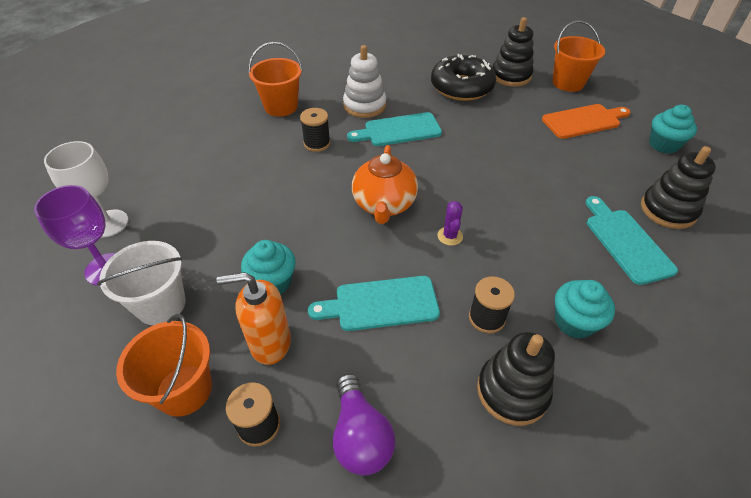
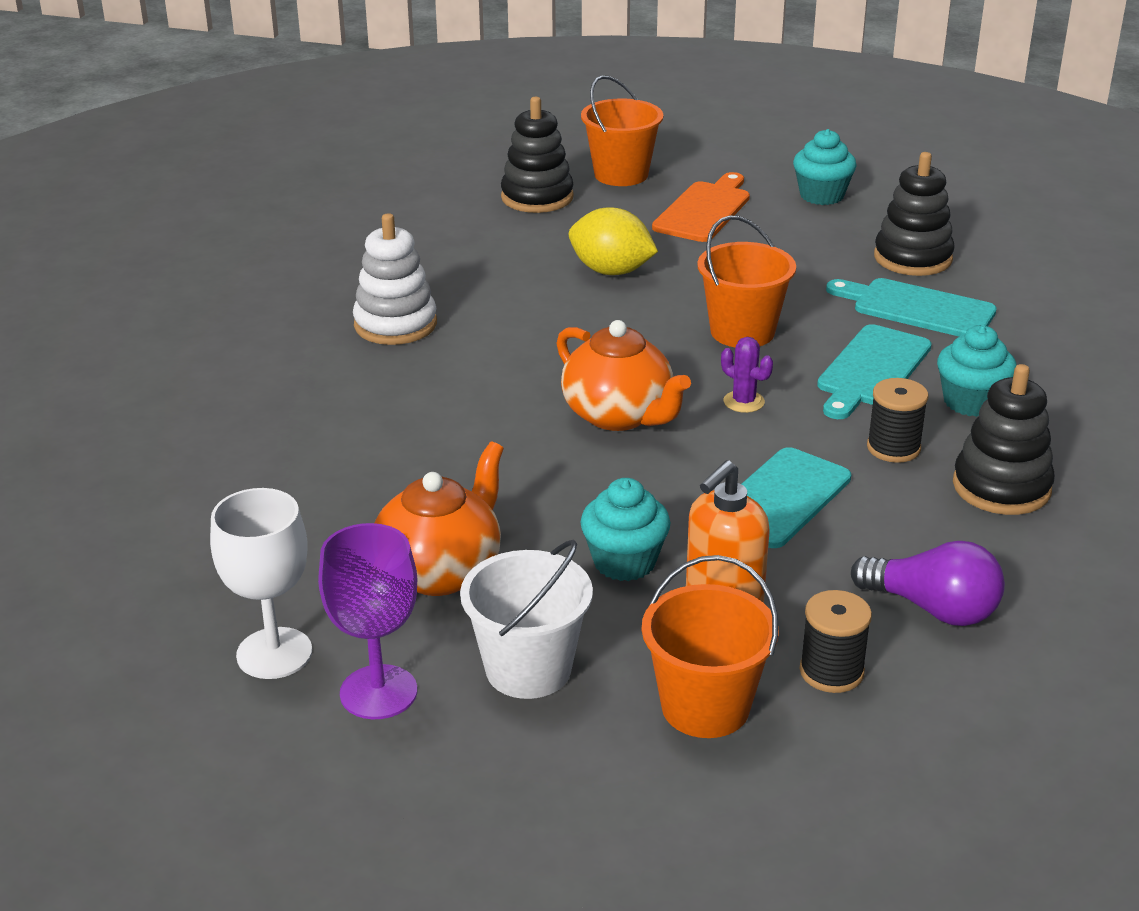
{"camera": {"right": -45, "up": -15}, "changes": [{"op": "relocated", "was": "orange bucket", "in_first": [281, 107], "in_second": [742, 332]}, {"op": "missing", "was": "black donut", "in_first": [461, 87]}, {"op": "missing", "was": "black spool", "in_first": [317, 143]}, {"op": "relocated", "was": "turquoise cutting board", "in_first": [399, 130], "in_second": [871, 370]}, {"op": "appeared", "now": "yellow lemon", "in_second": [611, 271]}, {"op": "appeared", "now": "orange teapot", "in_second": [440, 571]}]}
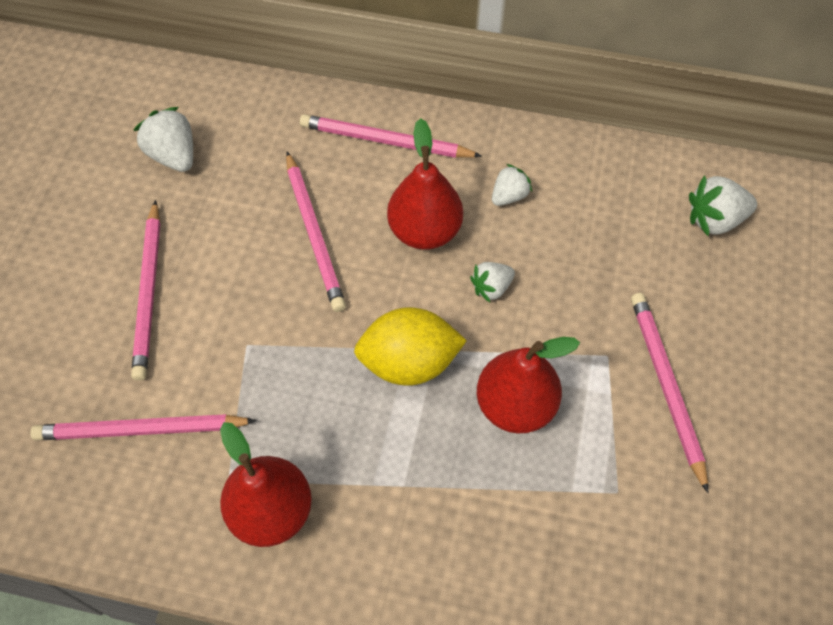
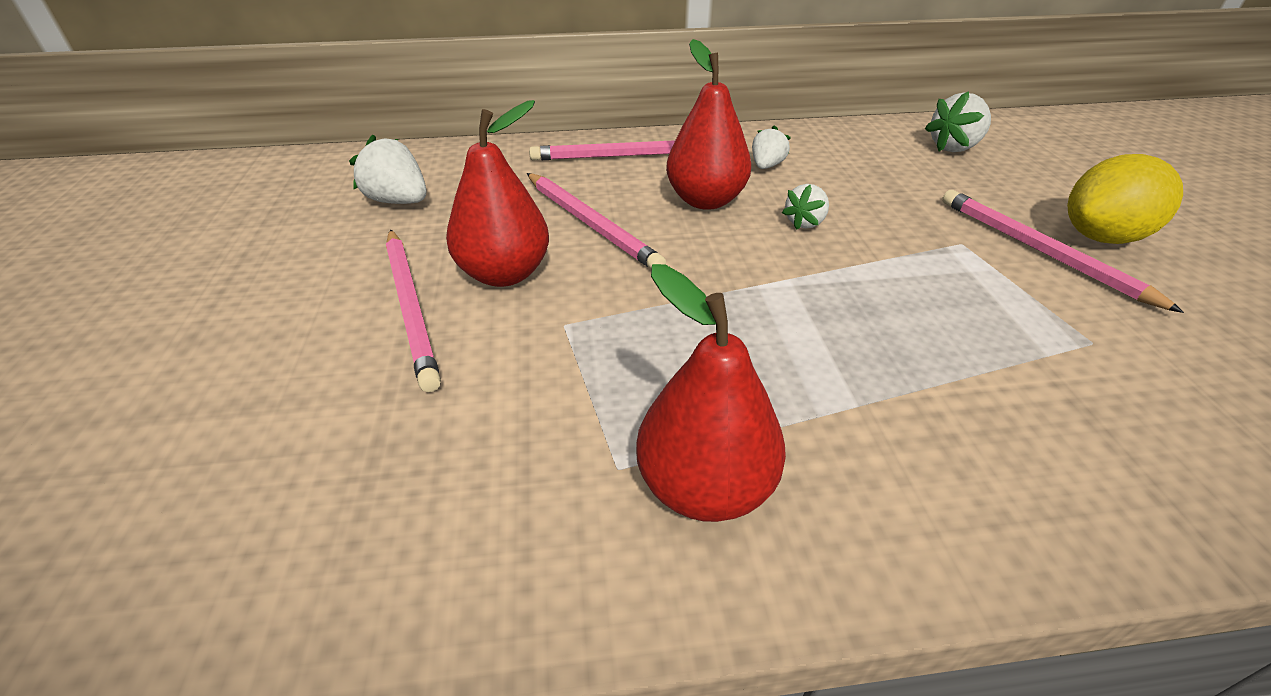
{"camera": {"right": -20, "up": -20}, "changes": [{"op": "relocated", "was": "yellow lemon", "in_first": [409, 362], "in_second": [1101, 237]}, {"op": "relocated", "was": "red pear", "in_first": [515, 405], "in_second": [504, 274]}, {"op": "missing", "was": "pink pencil", "in_first": [141, 430]}]}
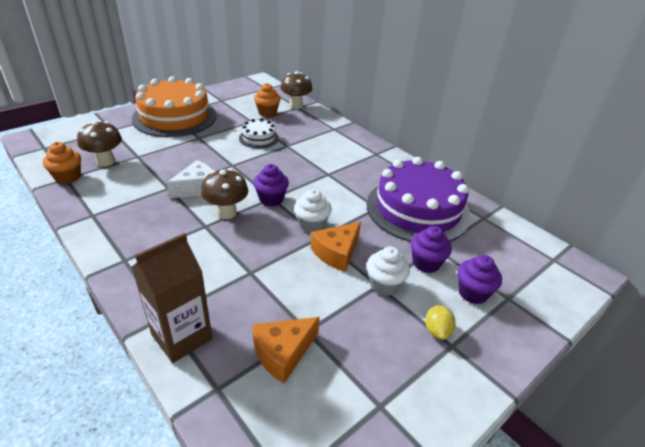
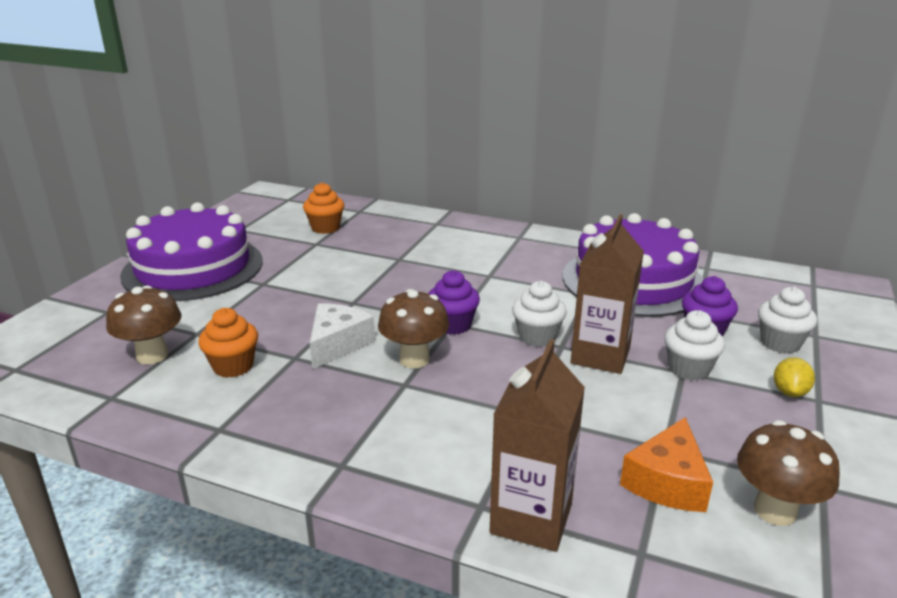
{"camera": {"right": -25, "up": -10}, "changes": [{"op": "relocated", "was": "brown mushroom", "in_first": [296, 106], "in_second": [775, 510]}, {"op": "colour", "was": "orange cake", "now": "purple cake", "in_first": [175, 117], "in_second": [193, 268]}, {"op": "missing", "was": "white cake", "in_first": [259, 138]}, {"op": "relocated", "was": "orange cupcake", "in_first": [68, 177], "in_second": [233, 366]}, {"op": "exchanged", "was": "orange cheese", "now": "brown carton", "in_first": [336, 253], "in_second": [600, 356]}, {"op": "colour", "was": "purple cupcake", "now": "white cupcake", "in_first": [472, 293], "in_second": [780, 343]}, {"op": "spun", "was": "yellow lemon", "in_first": [437, 331], "in_second": [789, 392], "clockwise": 45}]}
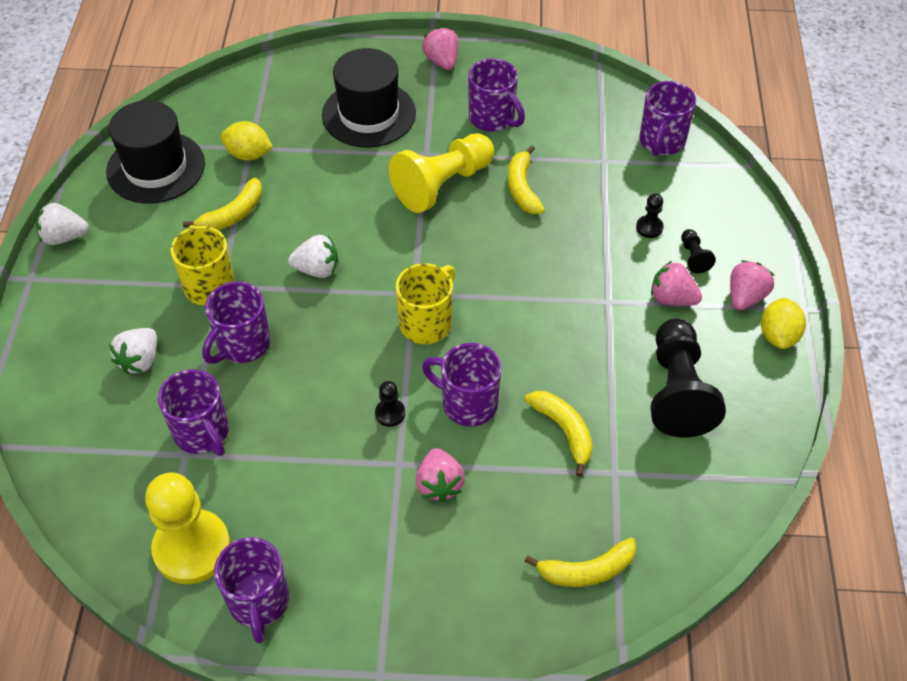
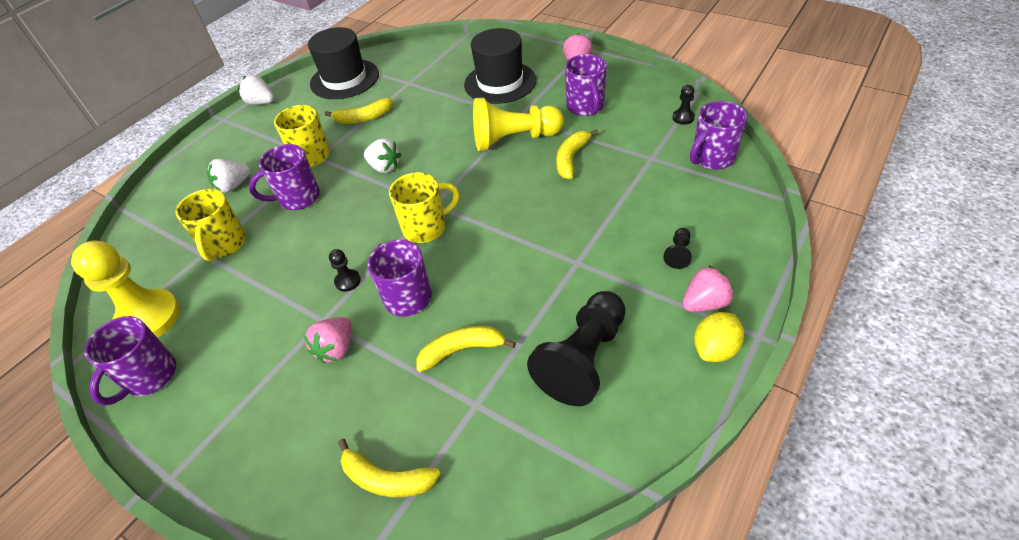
{"camera": {"right": 35, "up": -5}, "changes": [{"op": "missing", "was": "yellow lemon", "in_first": [248, 154]}, {"op": "relocated", "was": "black pawn", "in_first": [649, 227], "in_second": [683, 118]}, {"op": "missing", "was": "pink strawberry", "in_first": [672, 298]}, {"op": "colour", "was": "purple mug", "now": "yellow mug", "in_first": [202, 433], "in_second": [224, 245]}, {"op": "spun", "was": "yellow banana", "in_first": [564, 431], "in_second": [462, 350], "clockwise": -105}]}
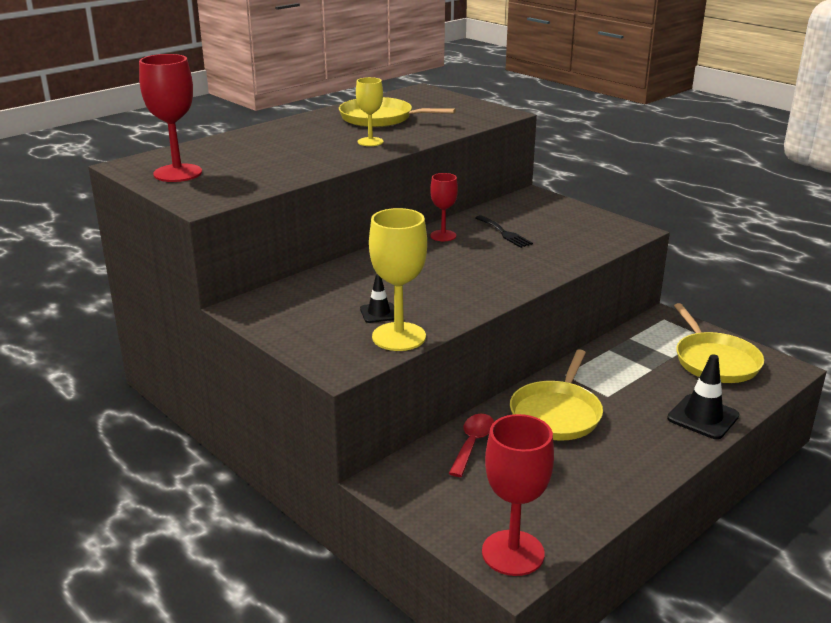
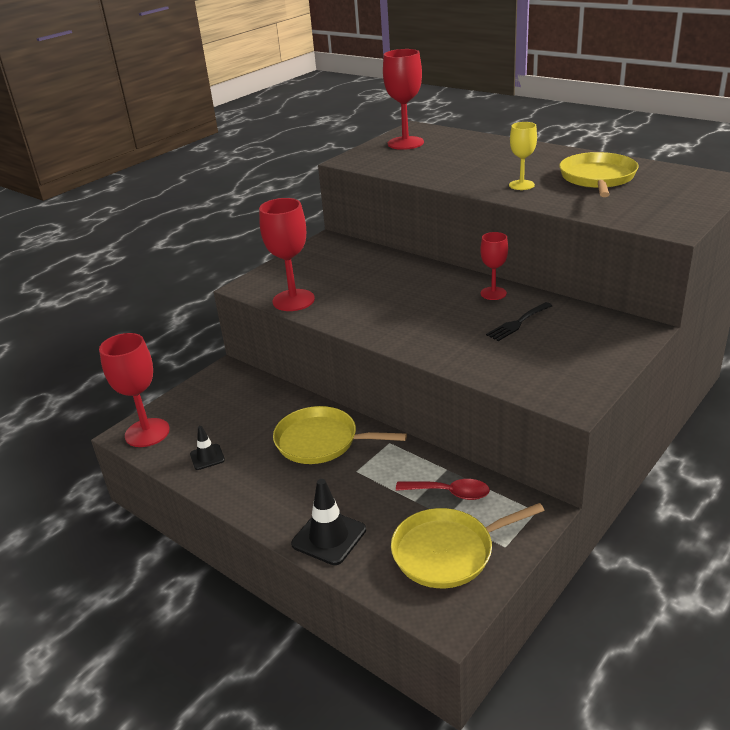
{"camera": {"right": 85, "up": 5}, "changes": [{"op": "colour", "was": "yellow goblet", "now": "red goblet", "in_first": [399, 337], "in_second": [293, 300]}, {"op": "relocated", "was": "black traffic cone", "in_first": [379, 313], "in_second": [207, 457]}, {"op": "relocated", "was": "red spoon", "in_first": [472, 443], "in_second": [450, 493]}]}
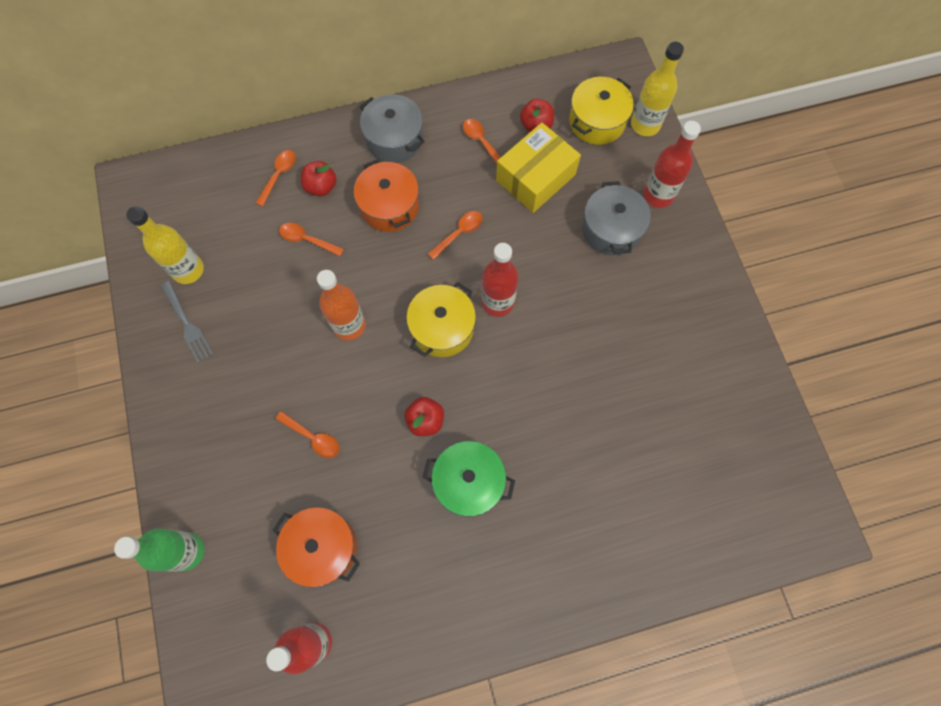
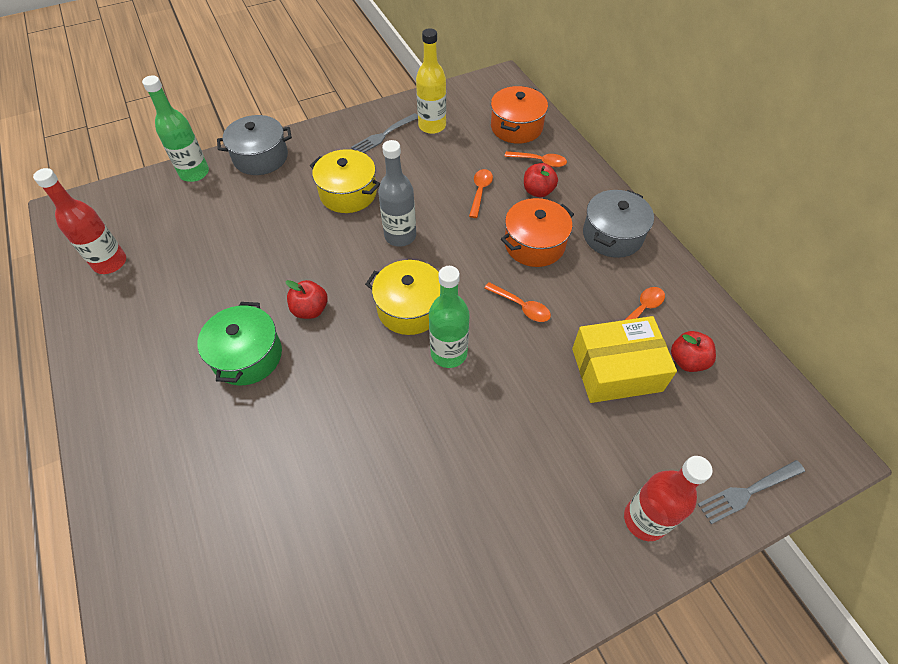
{"camera": {"right": 80, "up": -15}, "changes": [{"op": "exchanged", "was": "yellow bottle", "now": "grey fork", "in_first": [645, 125], "in_second": [748, 491]}, {"op": "relocated", "was": "yellow pot", "in_first": [597, 121], "in_second": [348, 193]}, {"op": "spun", "was": "yellow box", "in_first": [535, 177], "in_second": [616, 369], "clockwise": -45}, {"op": "relocated", "was": "grey pot", "in_first": [611, 229], "in_second": [260, 157]}, {"op": "colour", "was": "red bottle", "now": "green bottle", "in_first": [497, 302], "in_second": [449, 353]}, {"op": "colour", "was": "orange bottle", "now": "grey bottle", "in_first": [349, 325], "in_second": [400, 236]}, {"op": "missing", "was": "orange spoon", "in_first": [313, 438]}, {"op": "relocated", "was": "orange pot", "in_first": [322, 547], "in_second": [516, 127]}]}
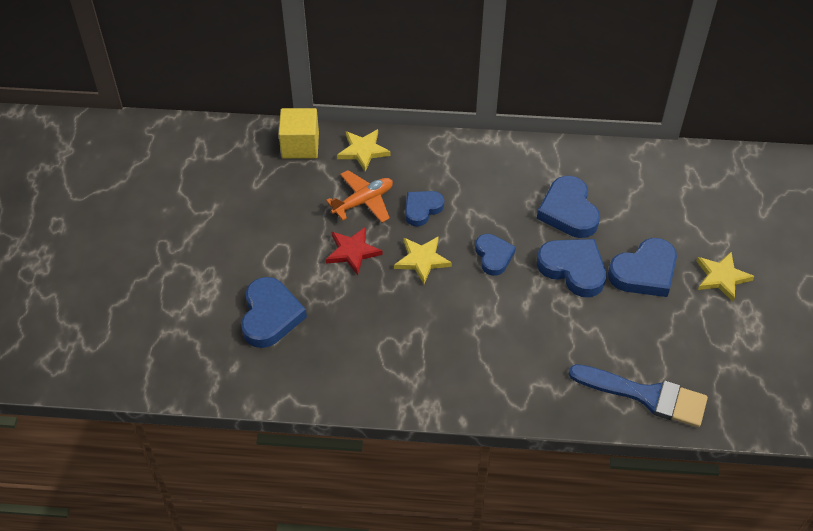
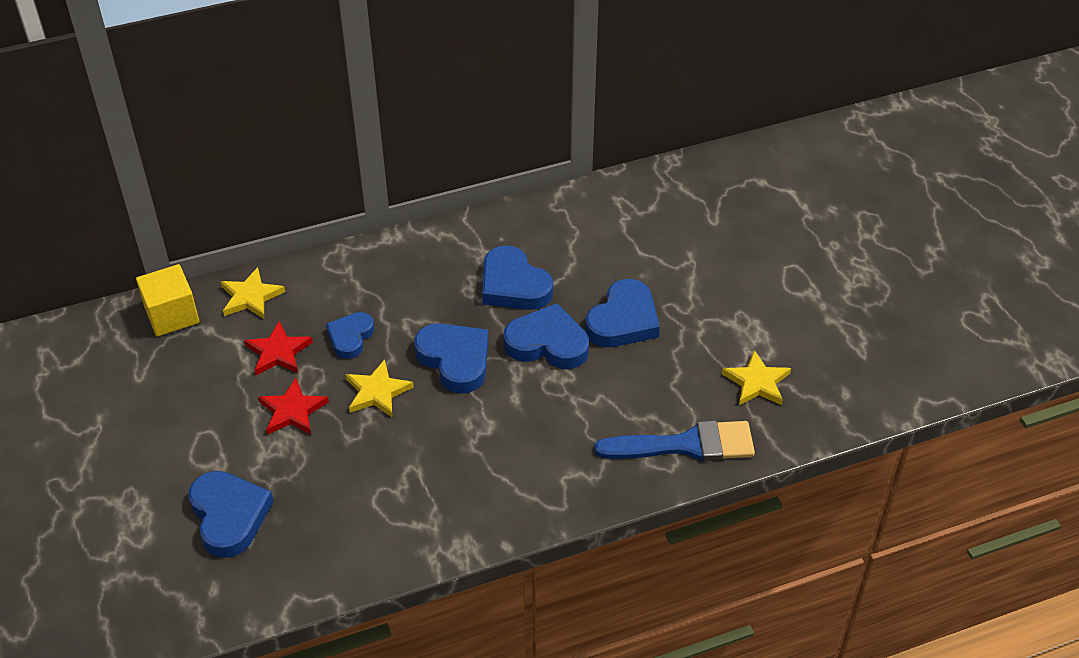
{"camera": {"right": -25, "up": -5}, "changes": [{"op": "exchanged", "was": "orange plane", "now": "red star", "in_first": [363, 201], "in_second": [278, 352]}, {"op": "size", "was": "blue heart", "in_first": [493, 256], "in_second": [455, 360], "ratio": 1.57}, {"op": "relocated", "was": "yellow star", "in_first": [721, 277], "in_second": [757, 382]}]}
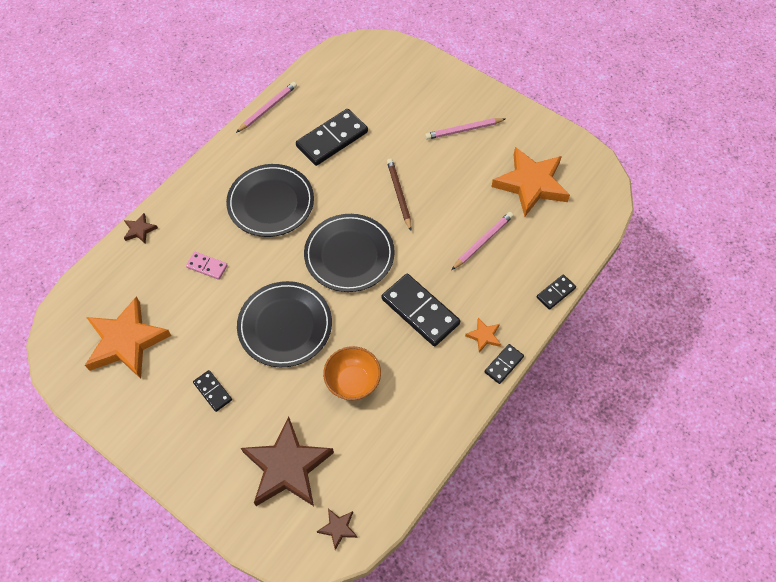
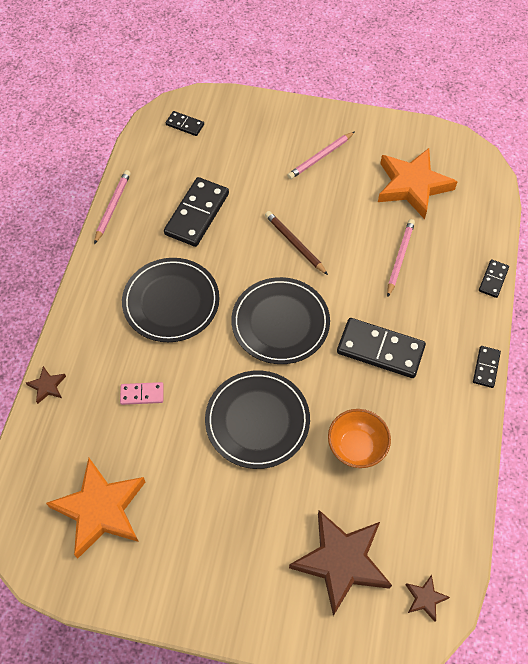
{"camera": {"right": -25, "up": 0}, "changes": [{"op": "missing", "was": "orange star", "in_first": [484, 336]}, {"op": "relocated", "was": "black domino", "in_first": [212, 391], "in_second": [185, 125]}]}
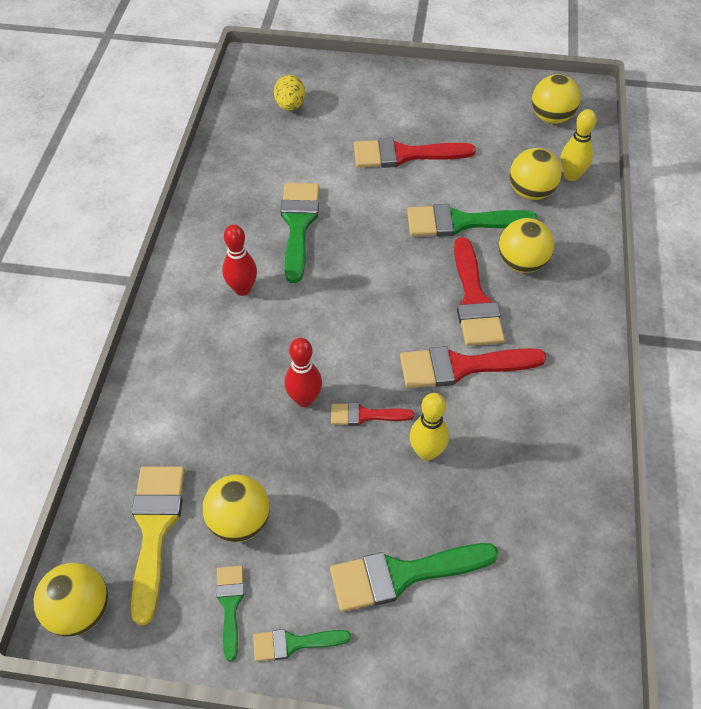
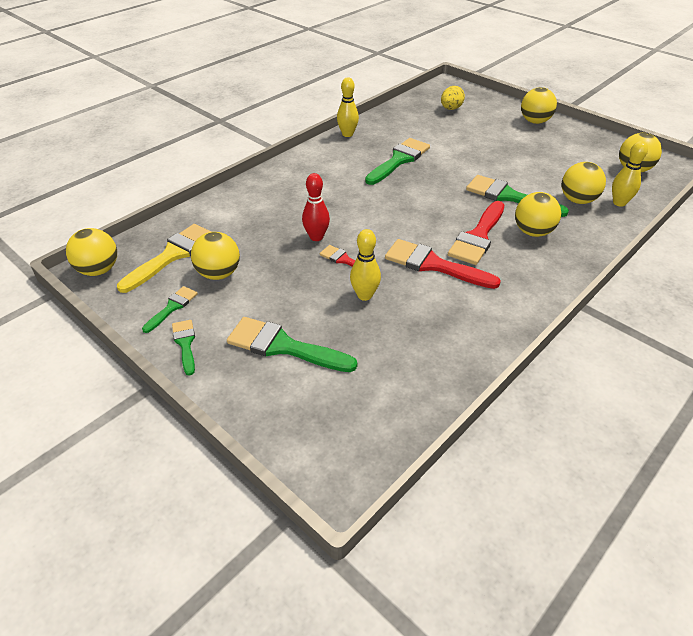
{"camera": {"right": 35, "up": -10}, "changes": [{"op": "missing", "was": "red brush", "in_first": [404, 155]}, {"op": "missing", "was": "red bowling pin", "in_first": [242, 289]}, {"op": "spun", "was": "green brush", "in_first": [293, 643], "in_second": [185, 343], "clockwise": 45}, {"op": "appeared", "now": "yellow bowling pin", "in_second": [347, 134]}, {"op": "appeared", "now": "yellow ball", "in_second": [535, 121]}]}
